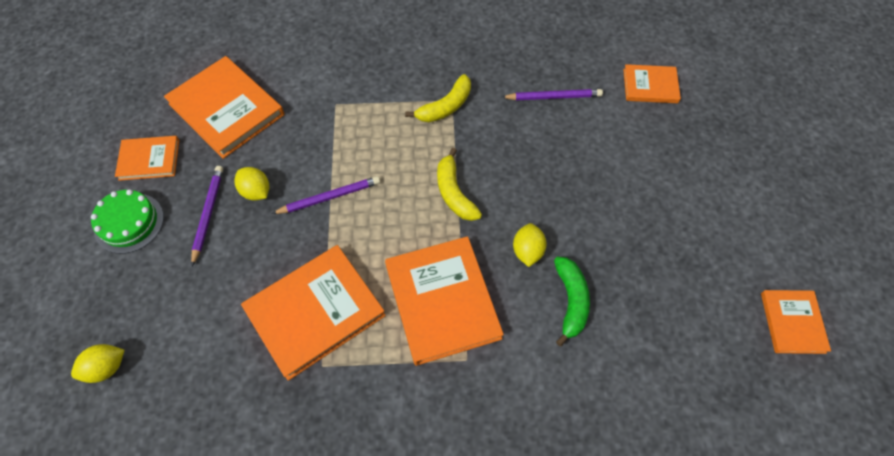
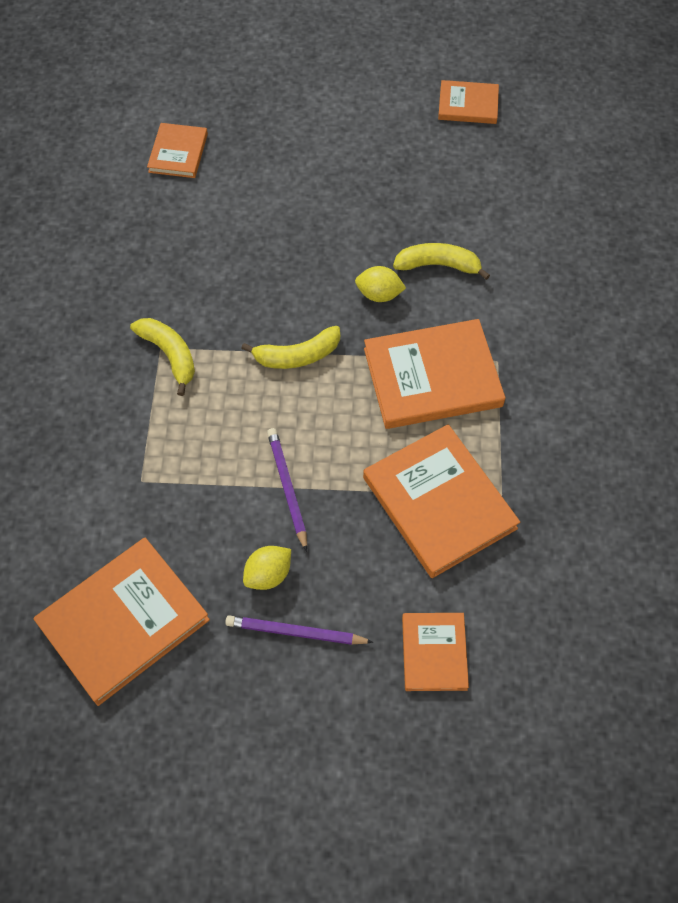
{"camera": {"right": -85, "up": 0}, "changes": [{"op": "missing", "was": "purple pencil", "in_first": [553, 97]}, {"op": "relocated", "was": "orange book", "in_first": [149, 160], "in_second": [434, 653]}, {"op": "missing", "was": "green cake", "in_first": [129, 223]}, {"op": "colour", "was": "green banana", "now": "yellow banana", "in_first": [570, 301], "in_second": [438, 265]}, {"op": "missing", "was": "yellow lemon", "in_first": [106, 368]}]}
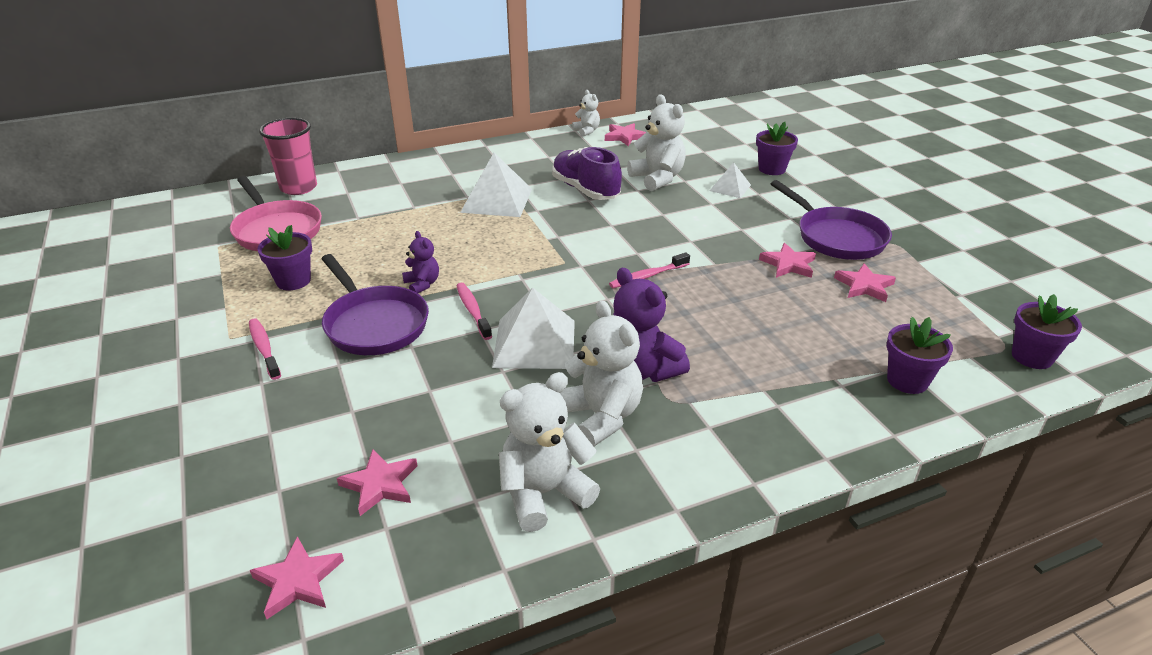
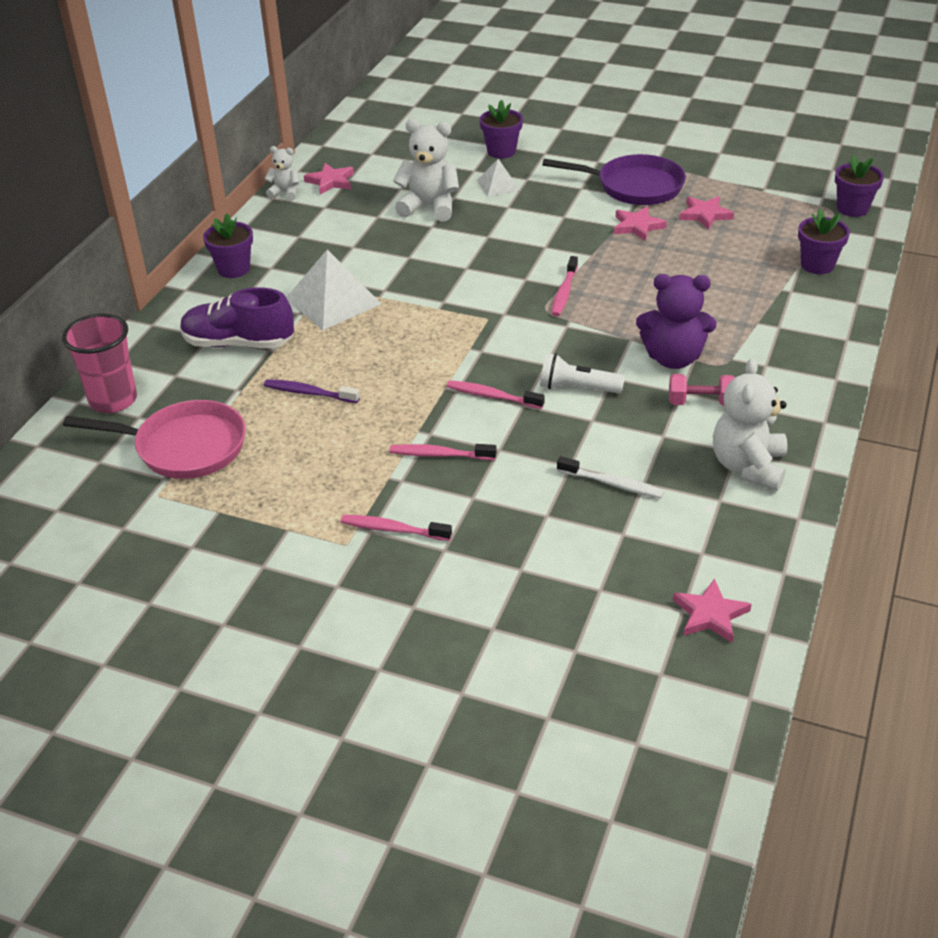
{"camera": {"right": -45, "up": 5}, "changes": [{"op": "relocated", "was": "purple shoe", "in_first": [585, 190], "in_second": [238, 343]}, {"op": "relocated", "was": "purple flower pot", "in_first": [293, 281], "in_second": [234, 269]}, {"op": "missing", "was": "purple teddy bear", "in_first": [422, 284]}, {"op": "exchanged", "was": "purple pan", "now": "pink toothbrush", "in_first": [374, 324], "in_second": [439, 455]}, {"op": "exchanged", "was": "white pyramid", "now": "white flashlight", "in_first": [534, 343], "in_second": [577, 388]}, {"op": "exchanged", "was": "white teddy bear", "now": "pink dumbbell", "in_first": [601, 416], "in_second": [701, 402]}, {"op": "missing", "was": "pink star", "in_first": [380, 484]}, {"op": "appeared", "now": "purple toothbrush", "in_second": [309, 393]}, {"op": "appeared", "now": "white toothbrush", "in_second": [612, 484]}]}
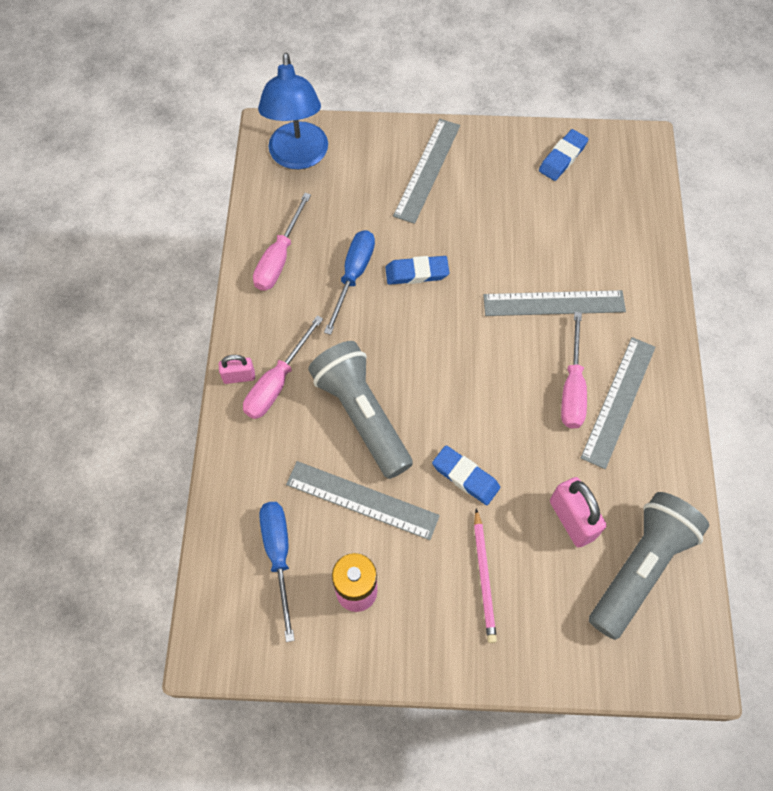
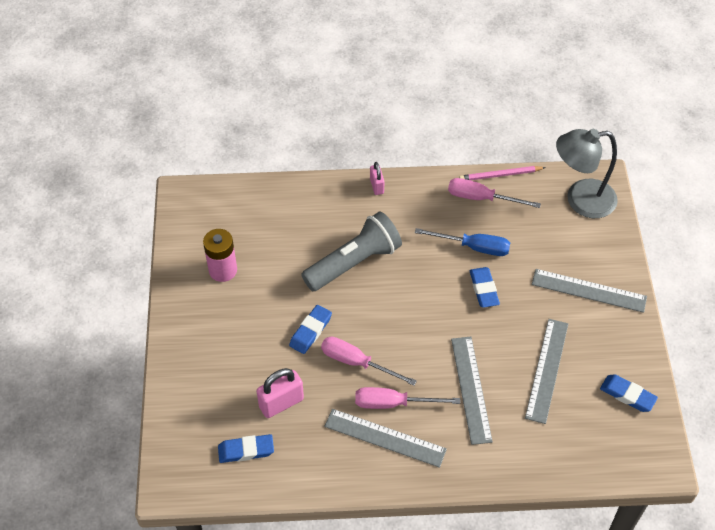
{"camera": {"right": 85, "up": -10}, "changes": [{"op": "colour", "was": "blue lamp", "now": "grey lamp", "in_first": [298, 157], "in_second": [580, 200]}, {"op": "relocated", "was": "pink screwdriver", "in_first": [277, 382], "in_second": [357, 362]}, {"op": "relocated", "was": "grey ruler", "in_first": [362, 500], "in_second": [546, 370]}, {"op": "exchanged", "was": "grey flashlight", "now": "blue eraser", "in_first": [640, 567], "in_second": [246, 450]}, {"op": "missing", "was": "blue screwdriver", "in_first": [279, 556]}, {"op": "relocated", "was": "pink pencil", "in_first": [484, 577], "in_second": [500, 175]}]}
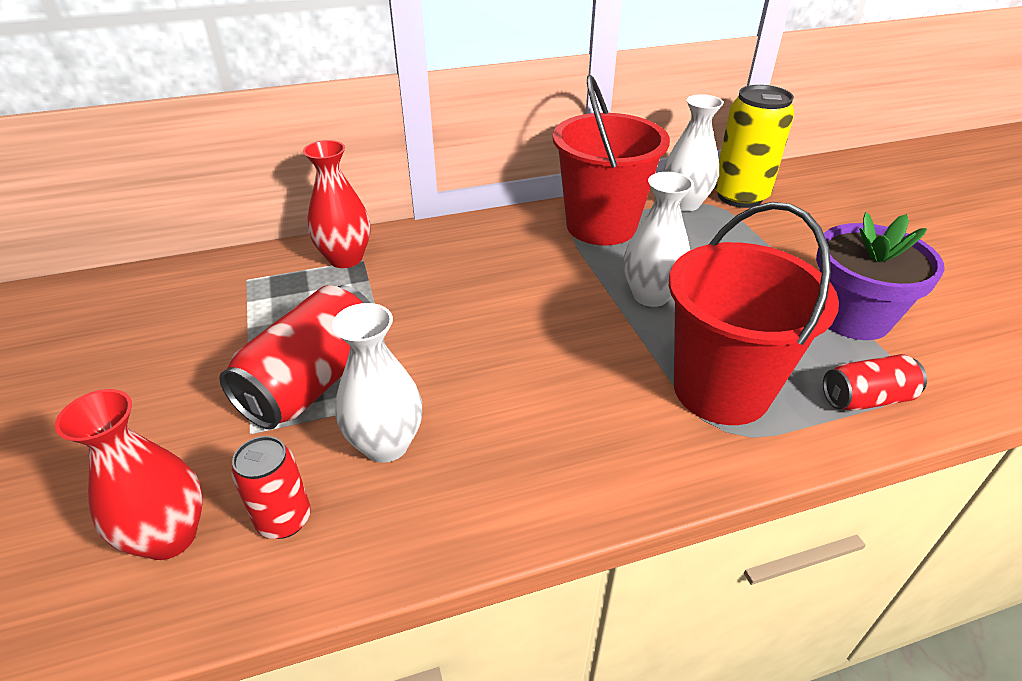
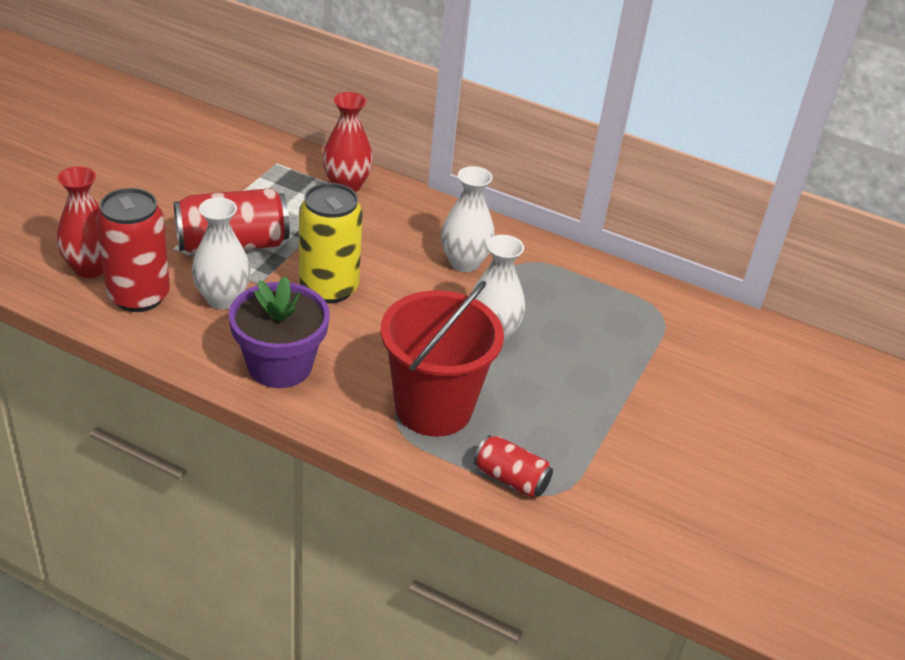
{"camera": {"right": 40, "up": 0}, "changes": [{"op": "missing", "was": "red bucket", "in_first": [601, 226]}, {"op": "relocated", "was": "yellow can", "in_first": [740, 196], "in_second": [329, 288]}, {"op": "relocated", "was": "white vase", "in_first": [684, 203], "in_second": [464, 263]}, {"op": "relocated", "was": "purple flower pot", "in_first": [852, 317], "in_second": [280, 365]}, {"op": "size", "was": "red can", "in_first": [284, 519], "in_second": [139, 296], "ratio": 1.77}]}
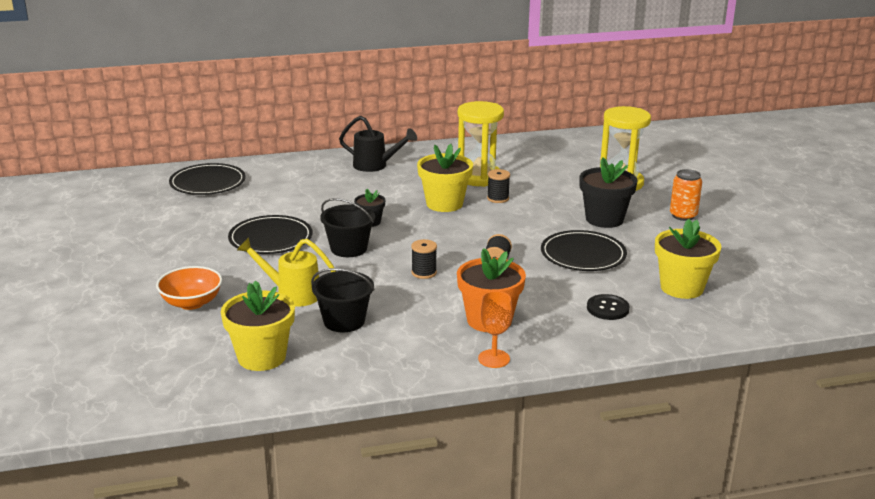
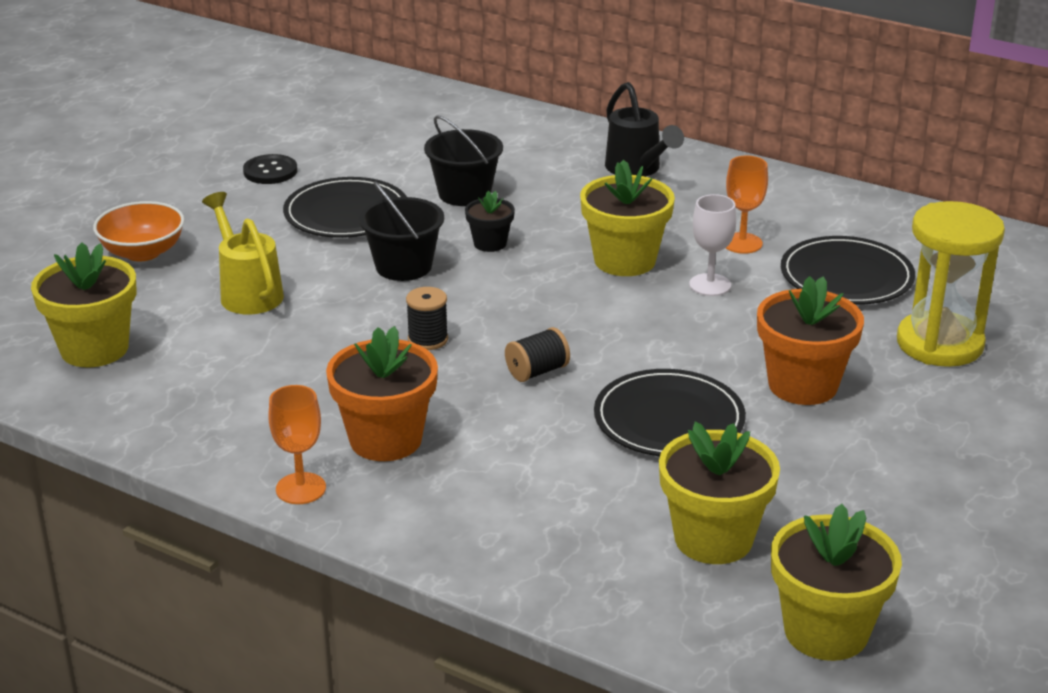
{"camera": {"right": 45, "up": 5}, "changes": [{"op": "exchanged", "was": "yellow hourglass", "now": "orange goblet", "in_first": [478, 177], "in_second": [742, 243]}, {"op": "colour", "was": "black flower pot", "now": "orange flower pot", "in_first": [604, 219], "in_second": [803, 385]}, {"op": "relocated", "was": "black plate", "in_first": [208, 183], "in_second": [846, 276]}, {"op": "exchanged", "was": "black spool", "now": "white goblet", "in_first": [498, 198], "in_second": [710, 285]}, {"op": "missing", "was": "orange can", "in_first": [683, 216]}, {"op": "relocated", "was": "black bucket", "in_first": [344, 321], "in_second": [464, 193]}, {"op": "relocated", "was": "black button", "in_first": [607, 308], "in_second": [270, 171]}, {"op": "appeared", "now": "yellow flower pot", "in_second": [826, 631]}]}
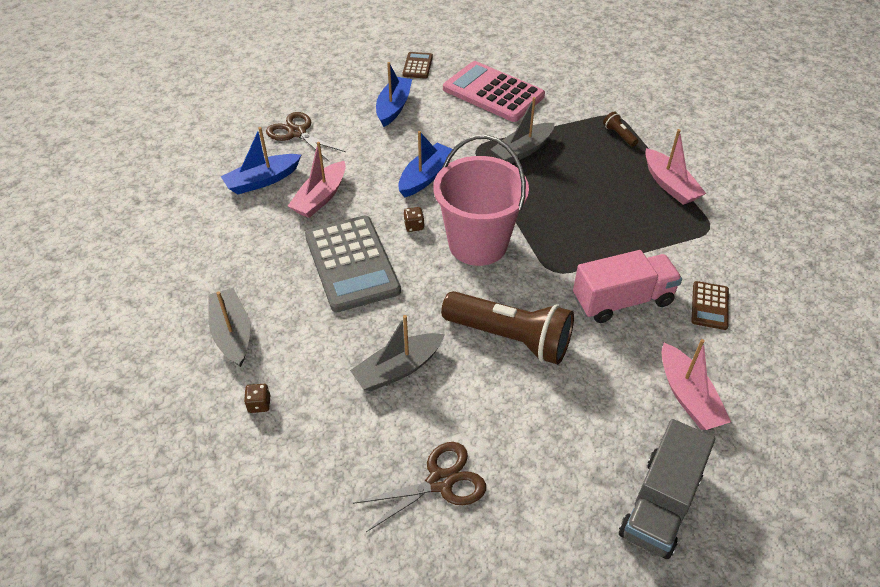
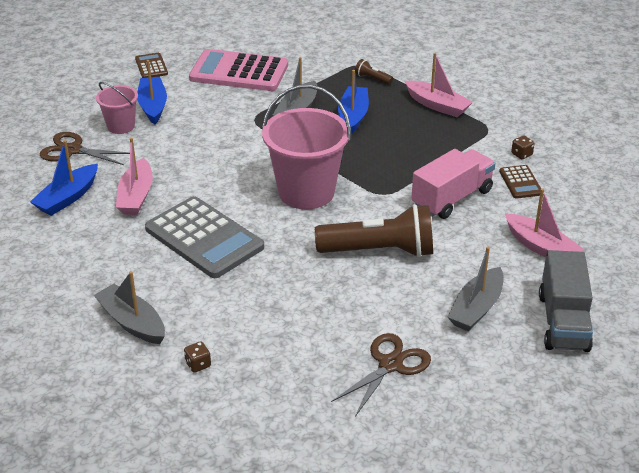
{"camera": {"right": -25, "up": -10}, "changes": [{"op": "relocated", "was": "blue boat", "in_first": [425, 177], "in_second": [353, 116]}, {"op": "relocated", "was": "brown dice", "in_first": [414, 226], "in_second": [521, 154]}, {"op": "relocated", "was": "grey boat", "in_first": [398, 369], "in_second": [476, 308]}, {"op": "appeared", "now": "pink bucket", "in_second": [121, 126]}]}
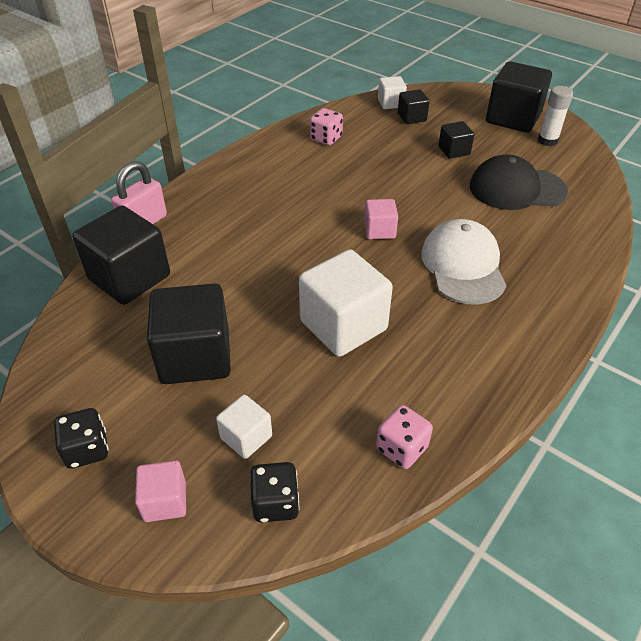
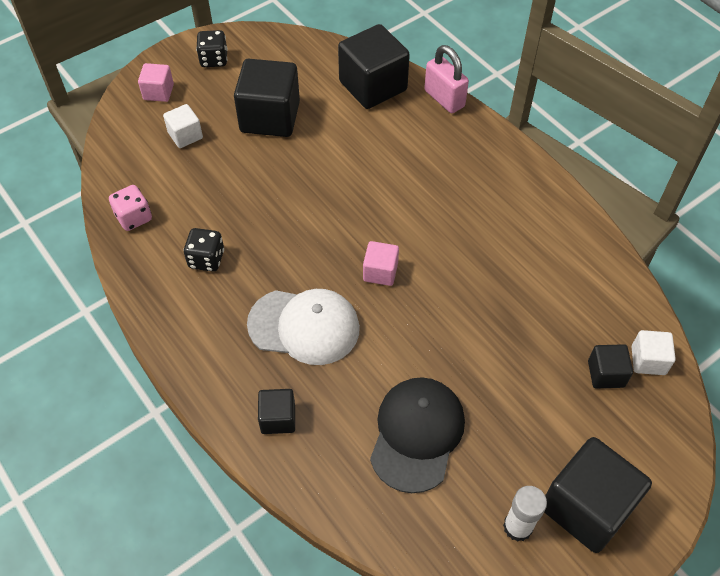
{"camera": {"right": 105, "up": 10}, "changes": [{"op": "missing", "was": "pink dice", "in_first": [326, 138]}, {"op": "relocated", "was": "black cube", "in_first": [454, 151], "in_second": [278, 418]}, {"op": "missing", "was": "white cube", "in_first": [343, 325]}, {"op": "relocated", "was": "black dice", "in_first": [275, 503], "in_second": [206, 259]}]}
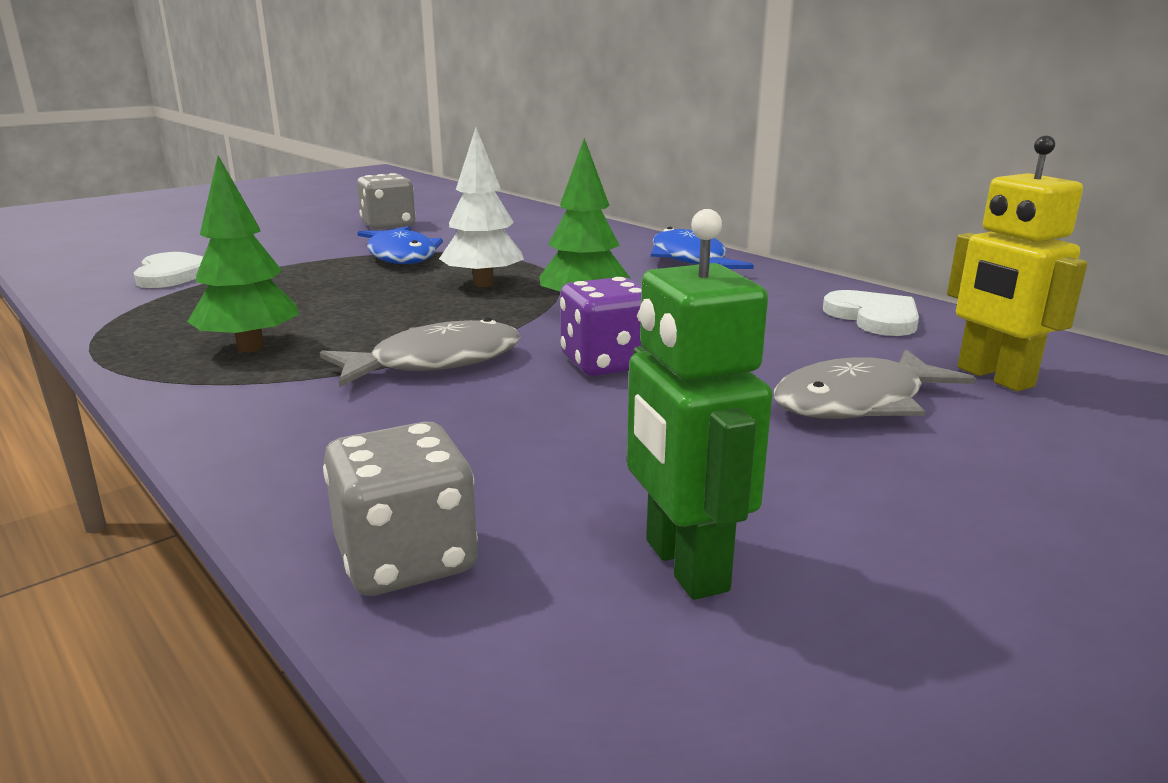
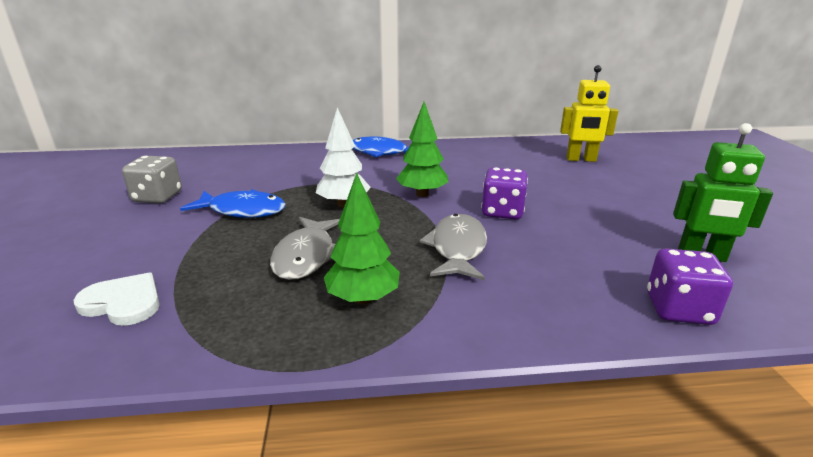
{"camera": {"right": -55, "up": 5}, "changes": [{"op": "missing", "was": "white heart", "in_first": [874, 317]}, {"op": "relocated", "was": "grey fish", "in_first": [858, 402], "in_second": [306, 256]}, {"op": "colour", "was": "grey dice", "now": "purple dice", "in_first": [406, 559], "in_second": [678, 309]}]}
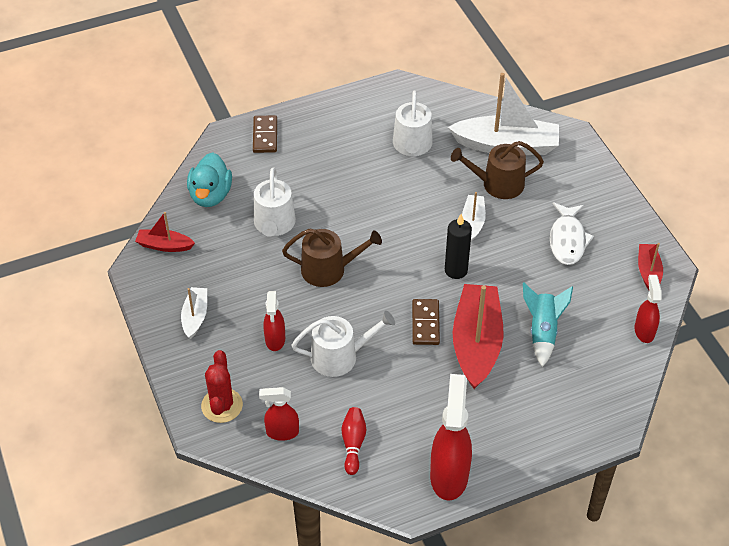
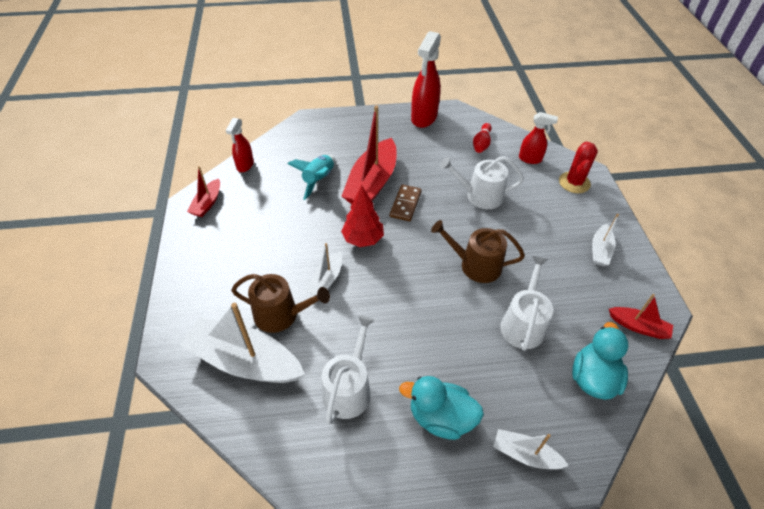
{"camera": {"right": -165, "up": 0}, "changes": [{"op": "exchanged", "was": "brown domino", "now": "white boat", "in_first": [265, 136], "in_second": [525, 454]}, {"op": "missing", "was": "white fish", "in_first": [567, 240]}, {"op": "exchanged", "was": "black candle", "now": "red tree", "in_first": [456, 270], "in_second": [363, 239]}, {"op": "missing", "was": "red spray bottle", "in_first": [275, 340]}, {"op": "appeared", "now": "turquoise duck", "in_second": [441, 417]}]}
